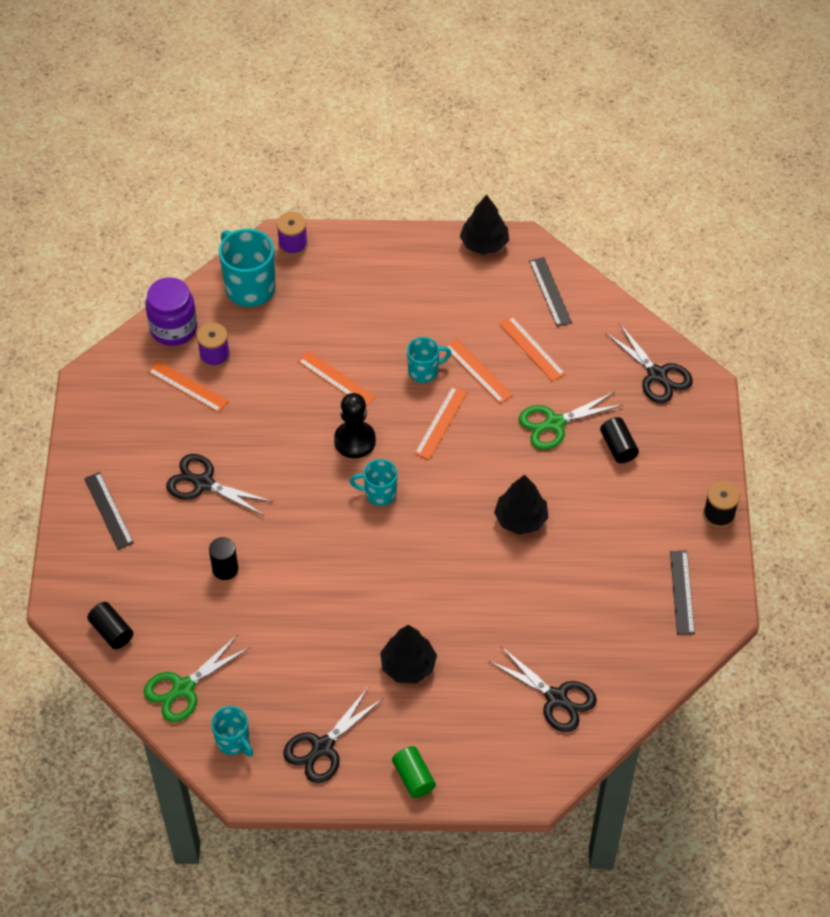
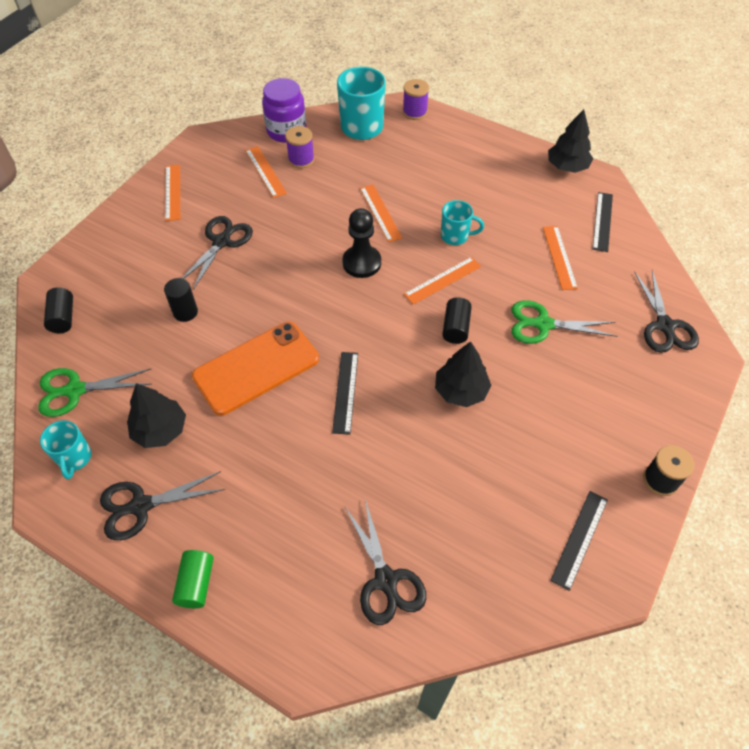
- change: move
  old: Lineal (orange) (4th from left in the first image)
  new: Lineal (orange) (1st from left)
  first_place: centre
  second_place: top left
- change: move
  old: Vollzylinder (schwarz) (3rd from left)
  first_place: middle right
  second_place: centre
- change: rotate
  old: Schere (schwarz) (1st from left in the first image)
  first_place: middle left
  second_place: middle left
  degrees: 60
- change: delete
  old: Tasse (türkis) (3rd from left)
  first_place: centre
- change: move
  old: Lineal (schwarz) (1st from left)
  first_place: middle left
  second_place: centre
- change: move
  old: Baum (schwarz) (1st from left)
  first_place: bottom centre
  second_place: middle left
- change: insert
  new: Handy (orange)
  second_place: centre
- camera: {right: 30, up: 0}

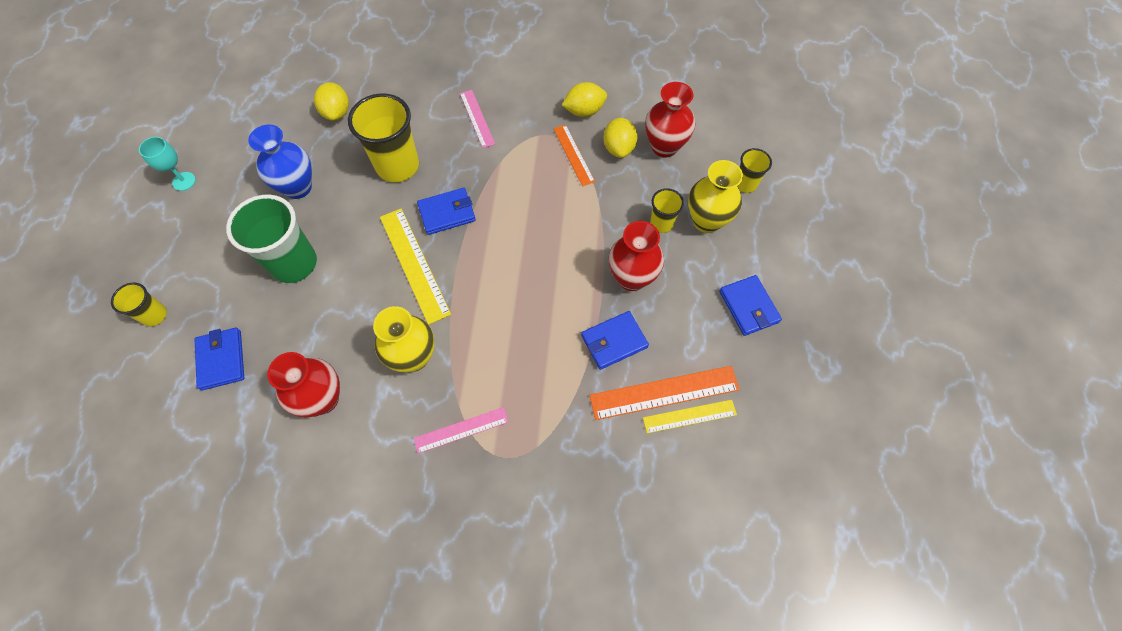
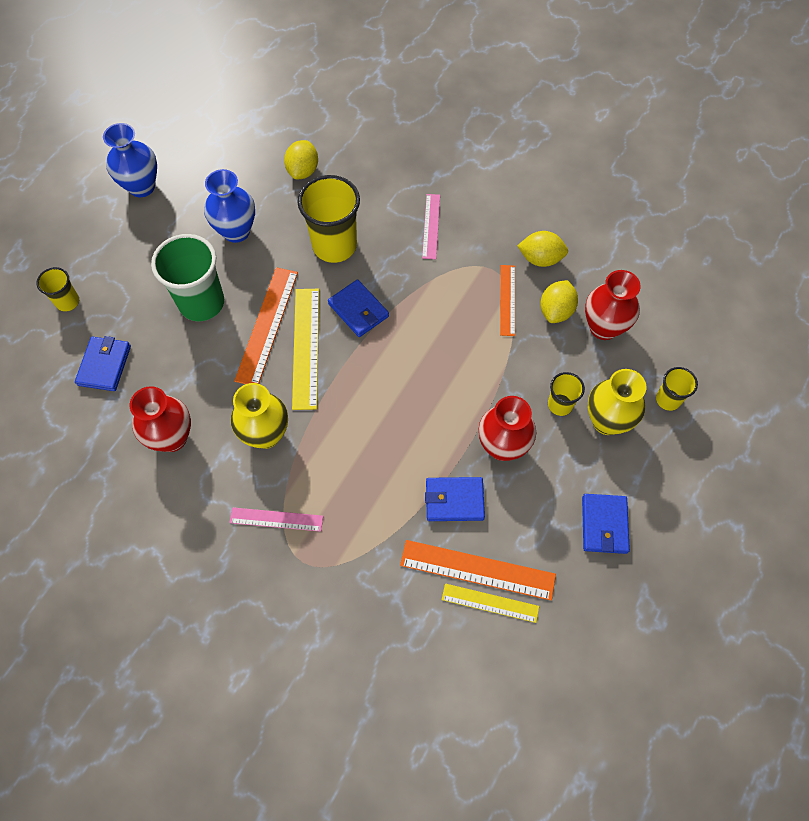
- change: replace
  old: Kelch (türkis)
  new: Vase (blau) (1st from left)
  first_place: top left
  second_place: top left
- change: rotate
  old: Geldbörse (blau) (2nd from left)
  first_place: centre
  second_place: centre
  degrees: 45
- change: insert
  new: Lineal (orange) (1st from left)
  second_place: middle left
- camera: {right: 25, up: 0}

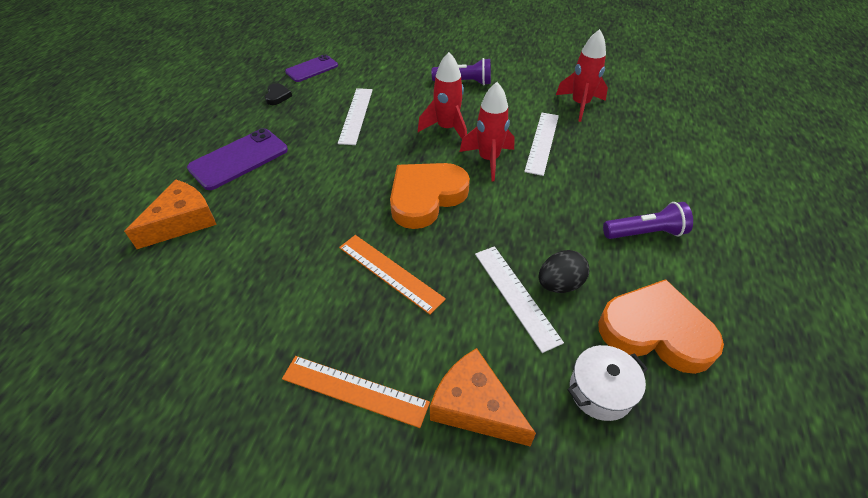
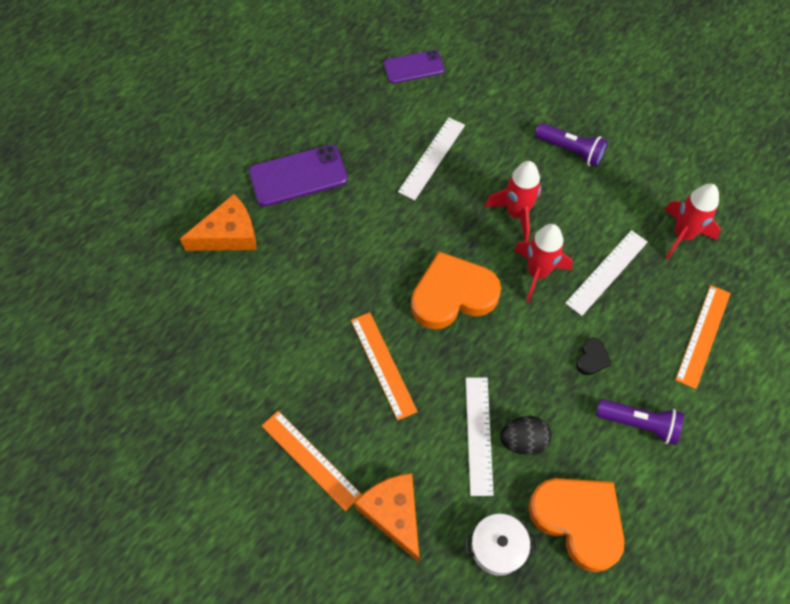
- change: move
  old: Herz (schwarz)
  first_place: top left
  second_place: middle right
- change: insert
  new: Lineal (orange) (3rd from left)
  second_place: middle right
- camera: {right: 25, up: 15}

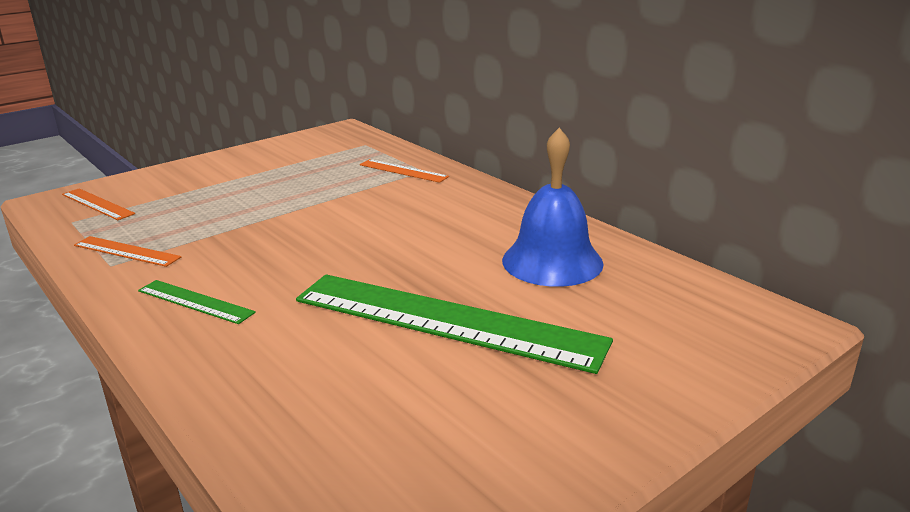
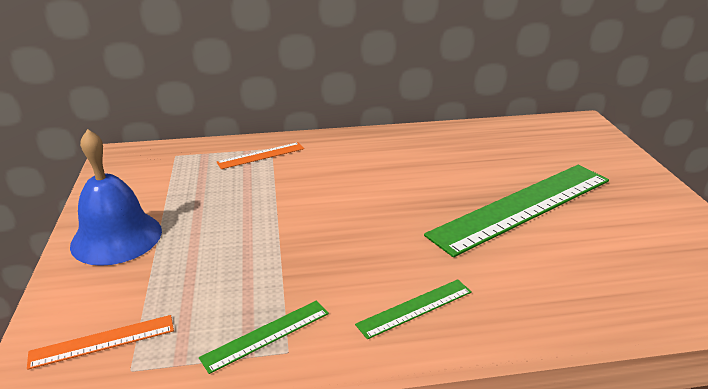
- change: move
  old: Glocke (blau)
  first_place: centre
  second_place: middle left
- change: recolor
  old: Lineal (orange) (2nd from left)
  new: Lineal (grün) (1st from left)
  first_place: middle left
  second_place: bottom centre
- camera: {right: -60, up: 5}

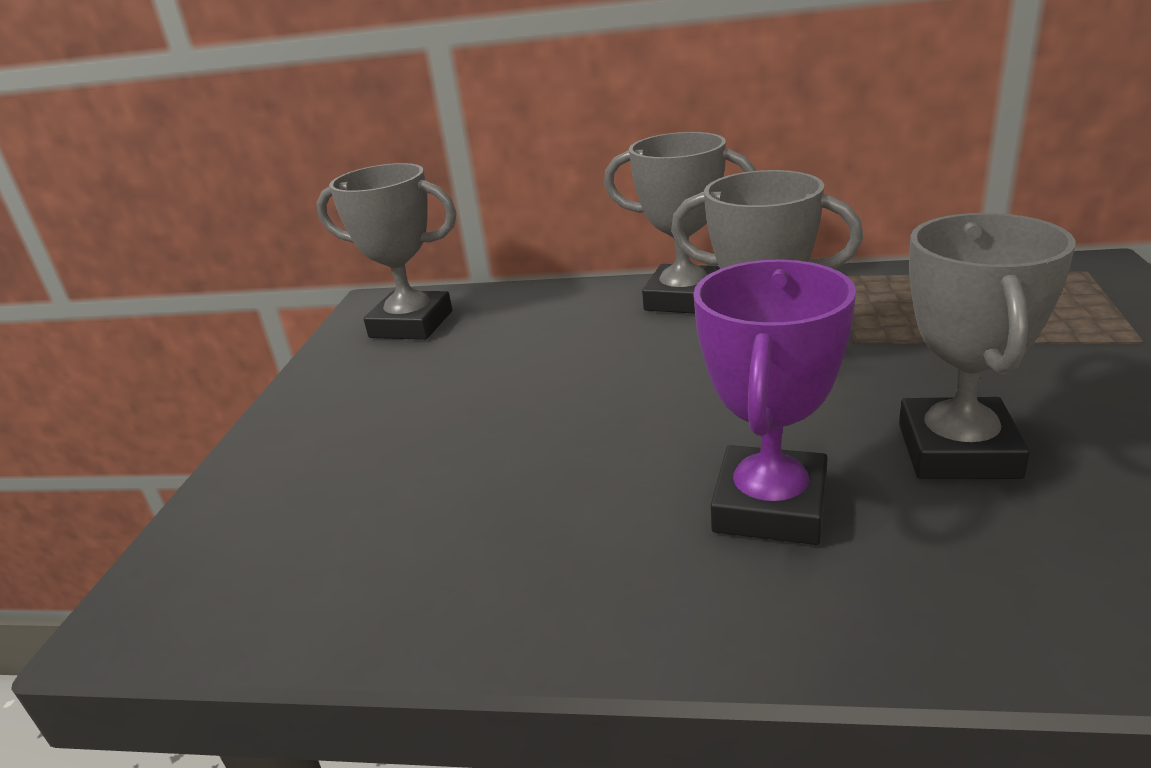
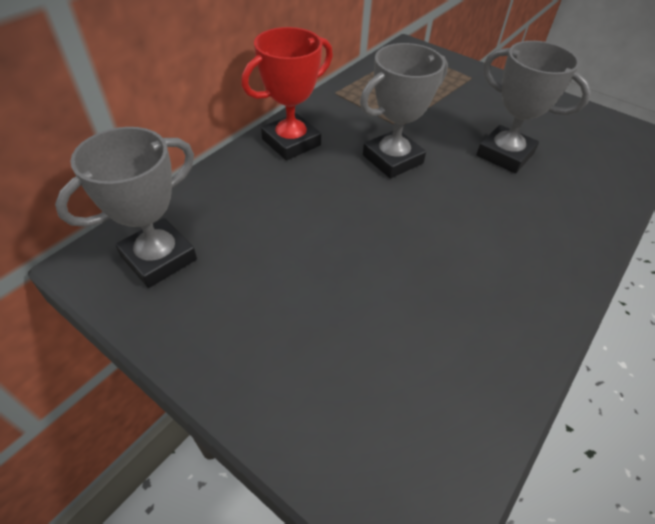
- change: recolor
  old: Pokal (grau) (2nd from left)
  new: Pokal (rot)
  first_place: top centre
  second_place: top centre
- change: delete
  old: Pokal (lila)
  first_place: middle right
- camera: {right: -65, up: 20}

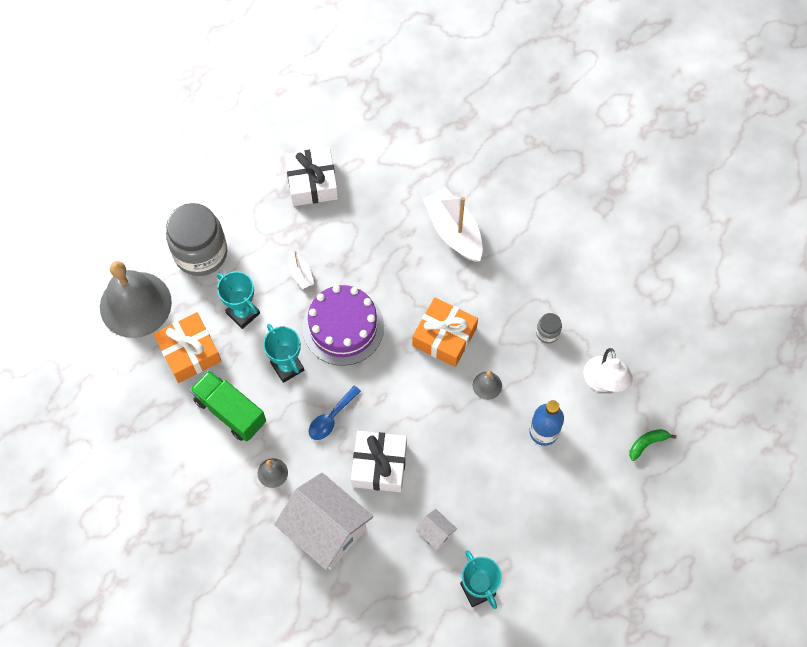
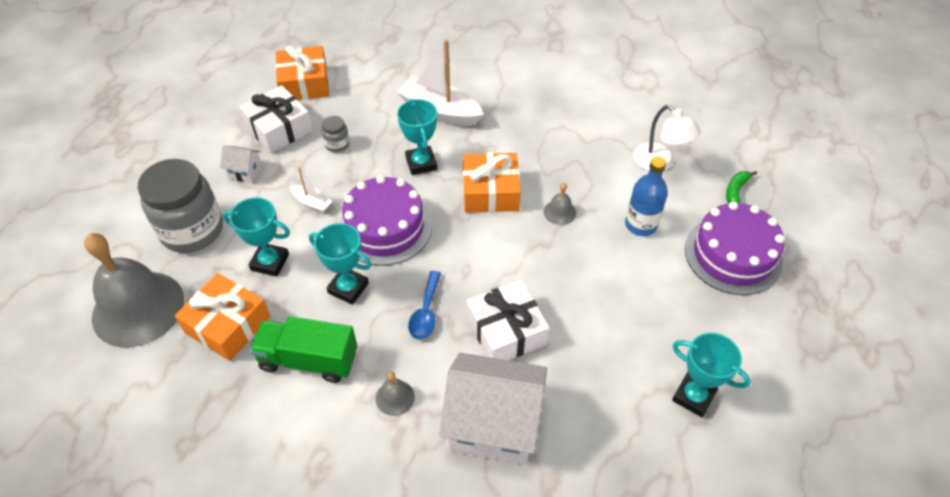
- change: move
  old: Einmachglas (grau) (2nd from left)
  first_place: middle right
  second_place: top centre
- change: move
  old: Haus (weiß) (2nd from left in the first image)
  new: Haus (weiß) (1st from left)
  first_place: bottom centre
  second_place: top left
- change: insert
  new: Geschenk (orange) (2nd from left)
  second_place: top left
- change: insert
  new: Pokal (türkis) (3rd from left)
  second_place: top centre
- change: insert
  new: Kuchen (lila) (2nd from left)
  second_place: middle right
- camera: {right: -30, up: -15}

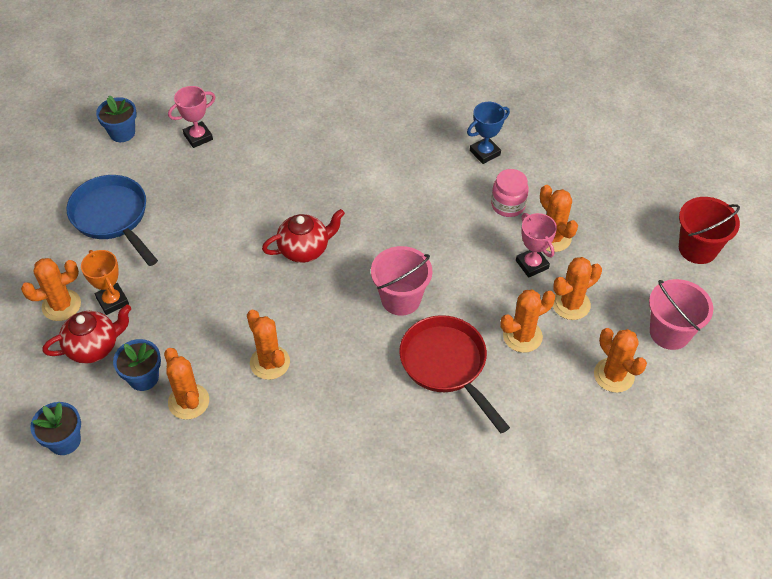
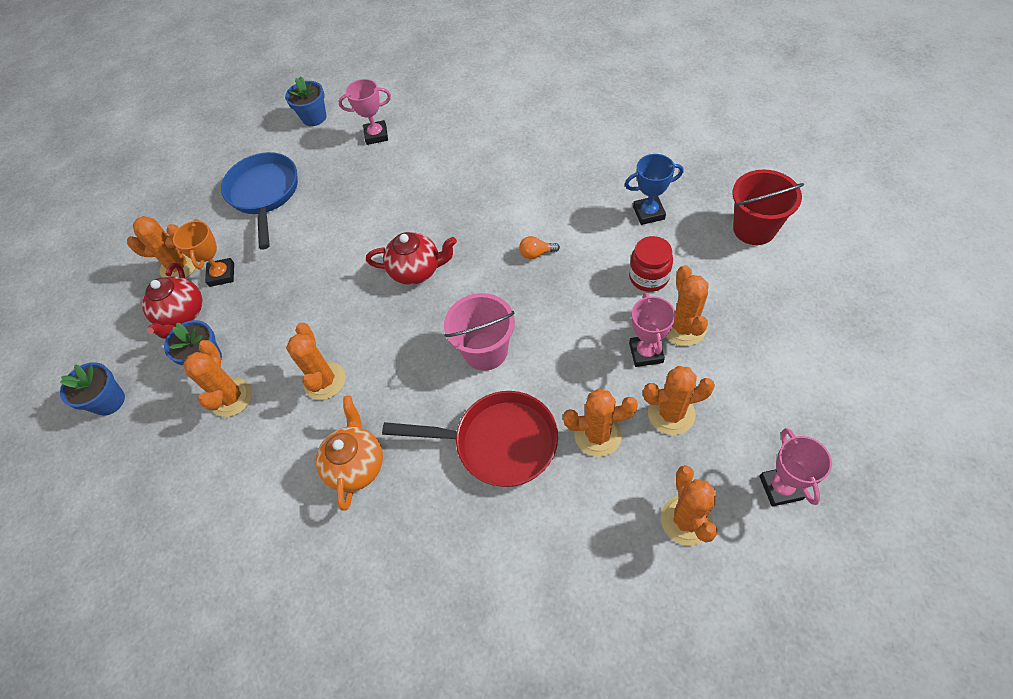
- change: recolor
  old: Einmachglas (rosa)
  new: Einmachglas (rot)
  first_place: centre
  second_place: centre
- change: move
  old: Eimer (rot)
  first_place: middle right
  second_place: top right
- change: replace
  old: Eimer (rosa) (2nd from left)
  new: Pokal (rosa) (3rd from left)
  first_place: middle right
  second_place: bottom right
- change: rotate
  old: Teekanne (rot) (1st from left)
  first_place: middle left
  second_place: middle left
  degrees: 90
- change: rotate
  old: Pfanne (rot)
  first_place: centre
  second_place: centre
  degrees: 105
- change: insert
  new: Glühbirne (orange)
  second_place: centre
- change: insert
  new: Teekanne (orange)
  second_place: centre
- camera: {right: 30, up: 5}

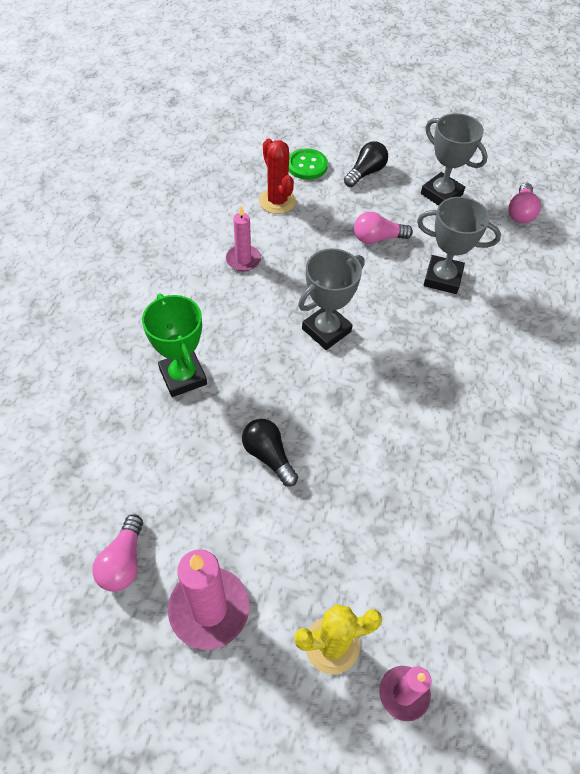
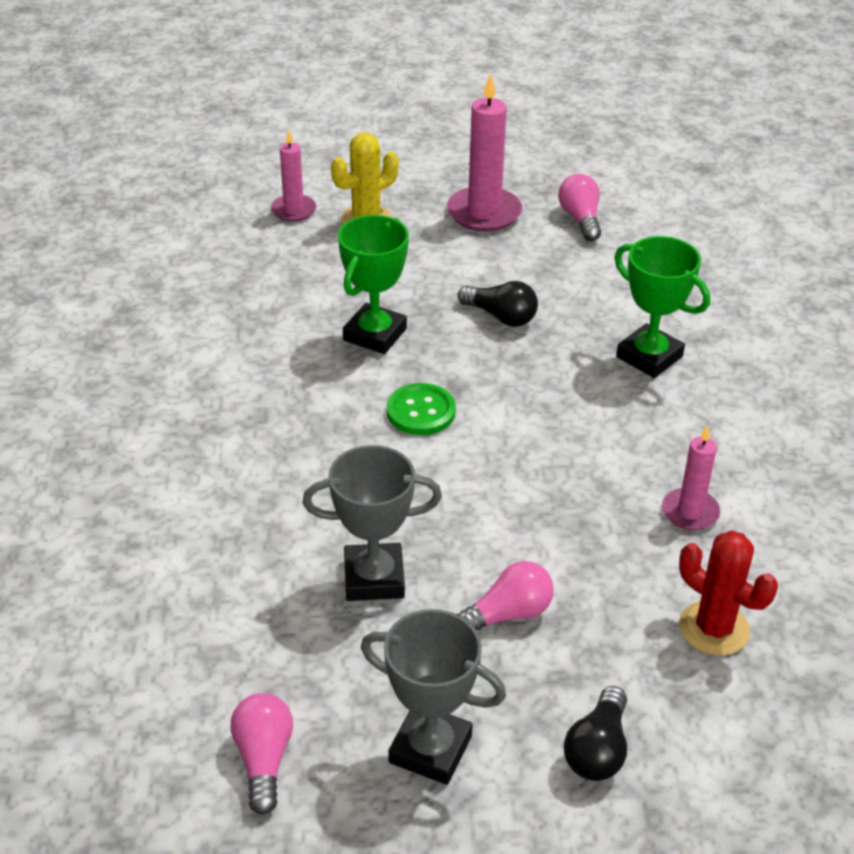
- change: move
  old: Knopf (grün)
  first_place: top centre
  second_place: centre
- change: delete
  old: Pokal (grau) (1st from left)
  first_place: centre
- change: insert
  new: Pokal (grün) (1st from left)
  second_place: top centre
- camera: {right: 160, up: -15}

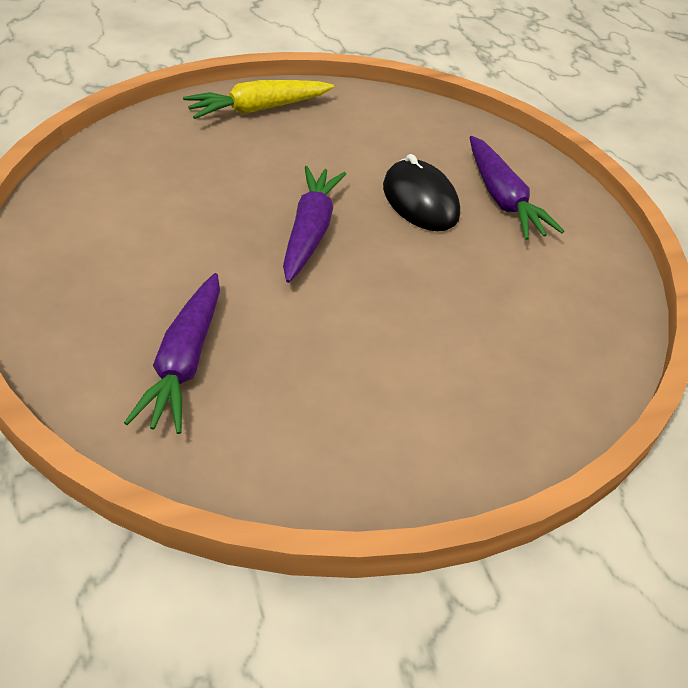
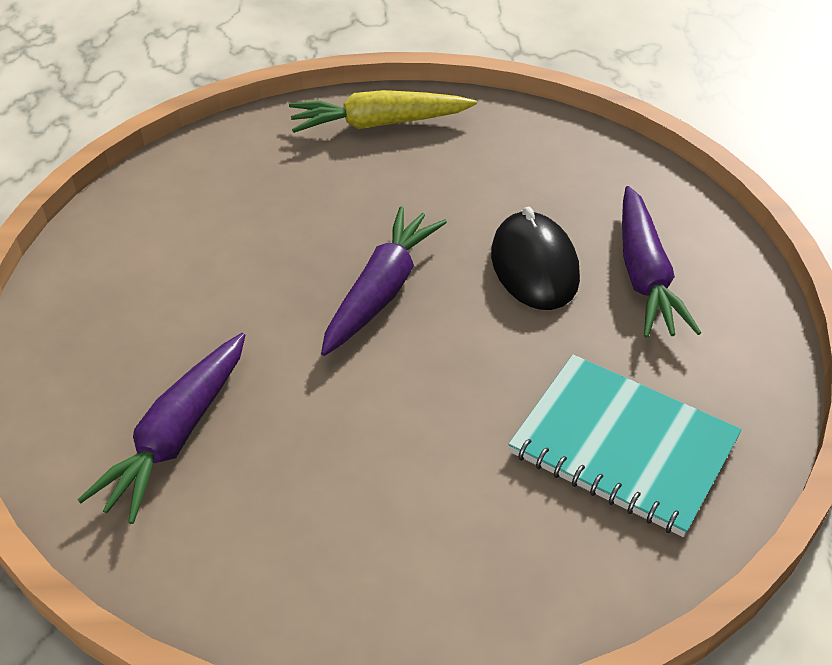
- change: insert
  new: Notizbuch (türkis)
  second_place: bottom right
- camera: {right: 20, up: 0}

